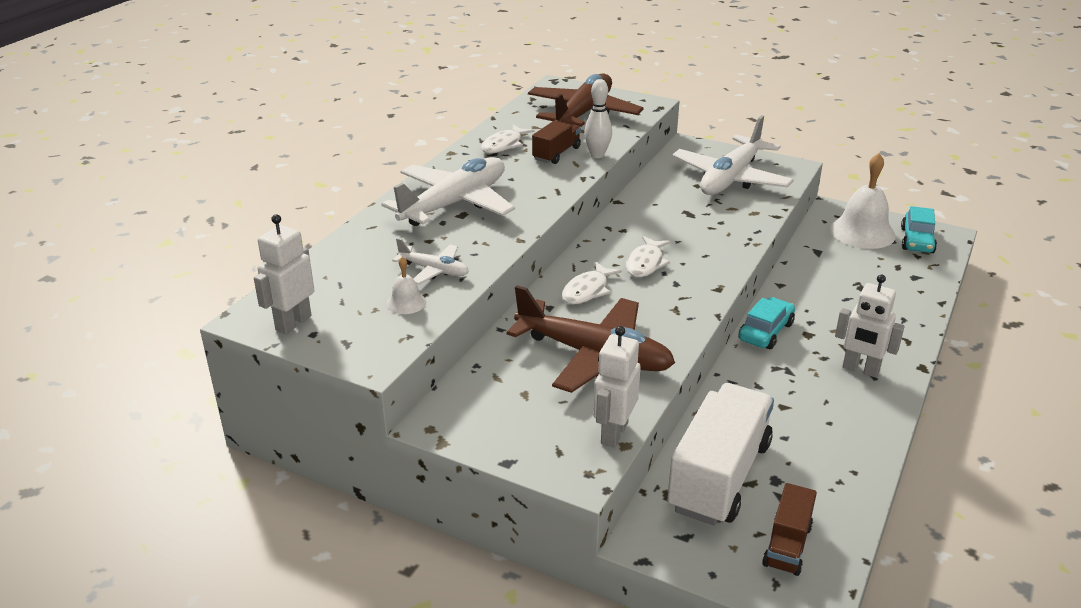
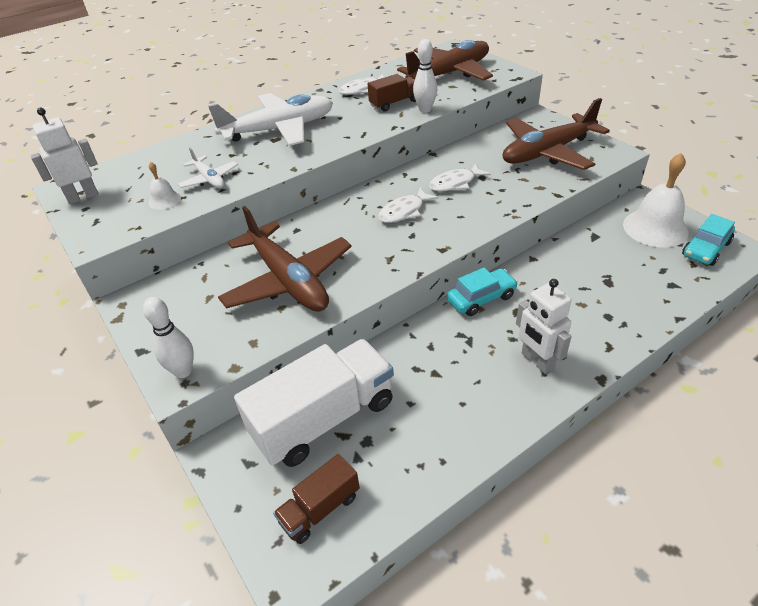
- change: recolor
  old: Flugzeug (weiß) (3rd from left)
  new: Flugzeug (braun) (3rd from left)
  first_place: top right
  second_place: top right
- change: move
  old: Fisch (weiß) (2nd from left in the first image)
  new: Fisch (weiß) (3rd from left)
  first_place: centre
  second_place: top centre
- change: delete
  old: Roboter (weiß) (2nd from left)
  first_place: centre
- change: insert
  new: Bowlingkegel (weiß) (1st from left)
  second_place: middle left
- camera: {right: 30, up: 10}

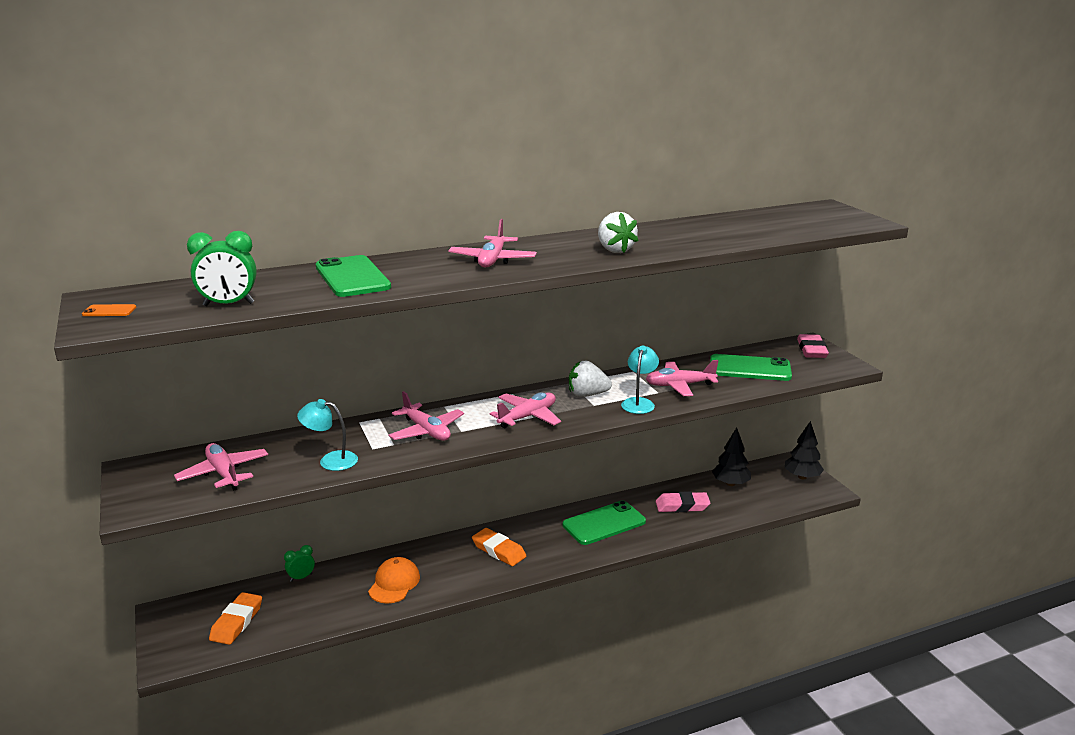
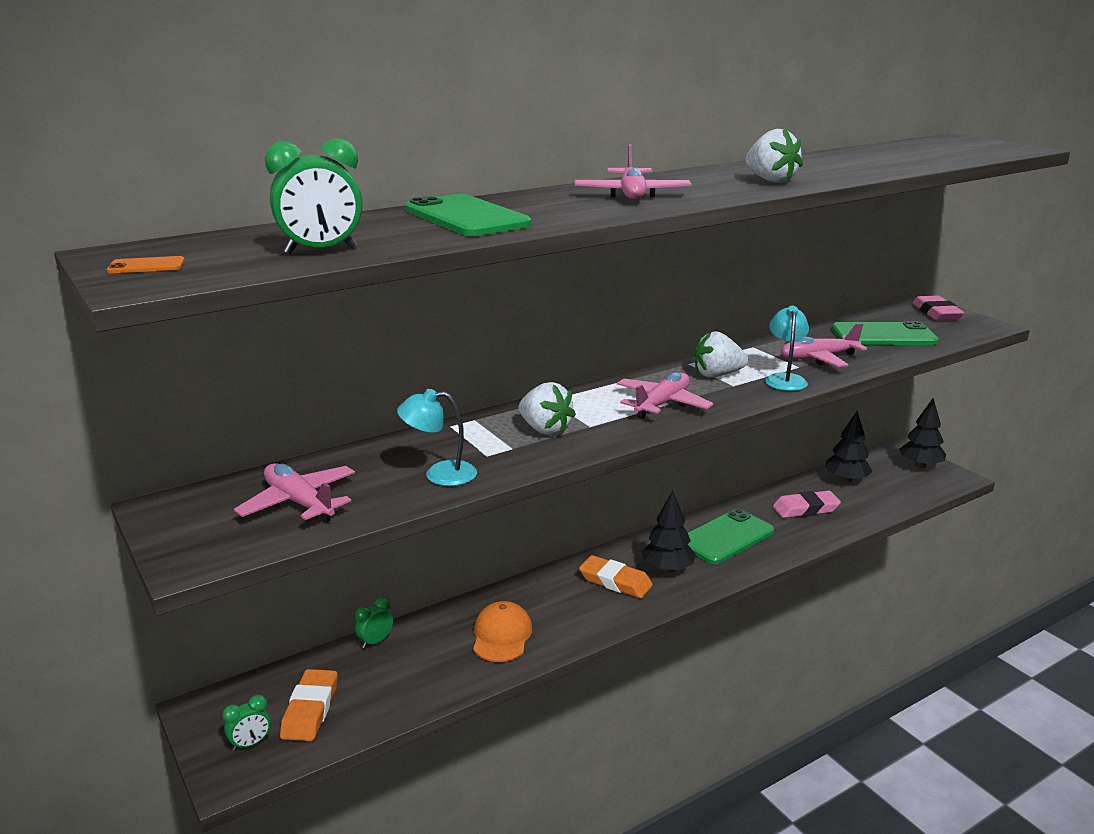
- change: replace
  old: Flugzeug (rosa) (2nd from left)
  new: Erdbeere (weiß) (1st from left)
  first_place: centre
  second_place: centre
- change: insert
  new: Baum (schwarz) (1st from left)
  second_place: centre
- change: insert
  new: Wecker (grün) (1st from left)
  second_place: bottom left
- camera: {right: -10, up: 0}

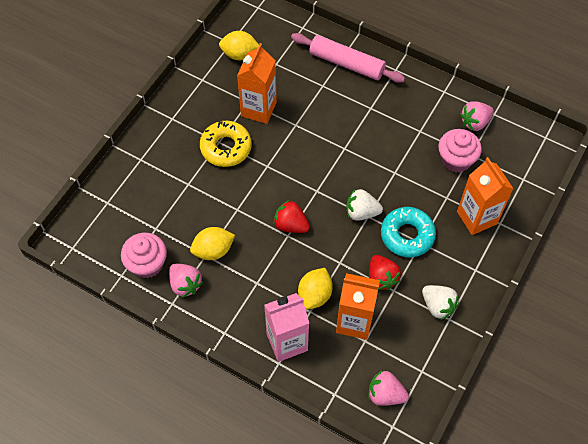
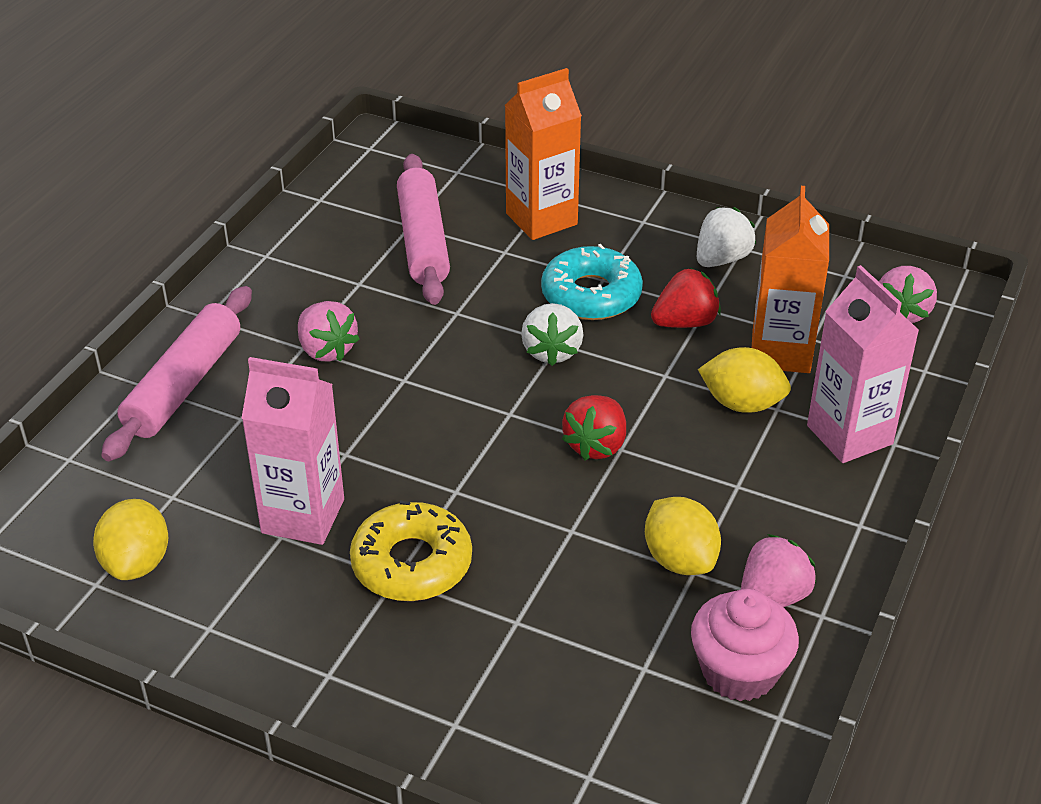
- change: recolor
  old: Getränkekarton (orange) (1st from left)
  new: Getränkekarton (rosa) (1st from left)
  first_place: top centre
  second_place: middle left
- change: move
  old: Erdbeere (rosa) (3rd from left in the first image)
  new: Erdbeere (rosa) (1st from left)
  first_place: top right
  second_place: middle left
- change: replace
  old: Muffin (rosa) (2nd from left)
  new: Nudelholz (rosa) (2nd from left)
  first_place: middle right
  second_place: top centre
- camera: {right: -95, up: -20}

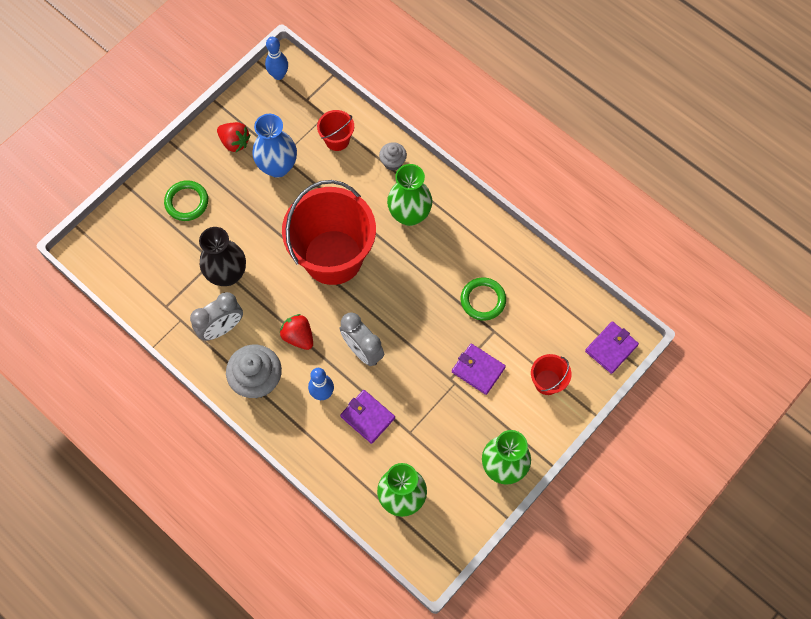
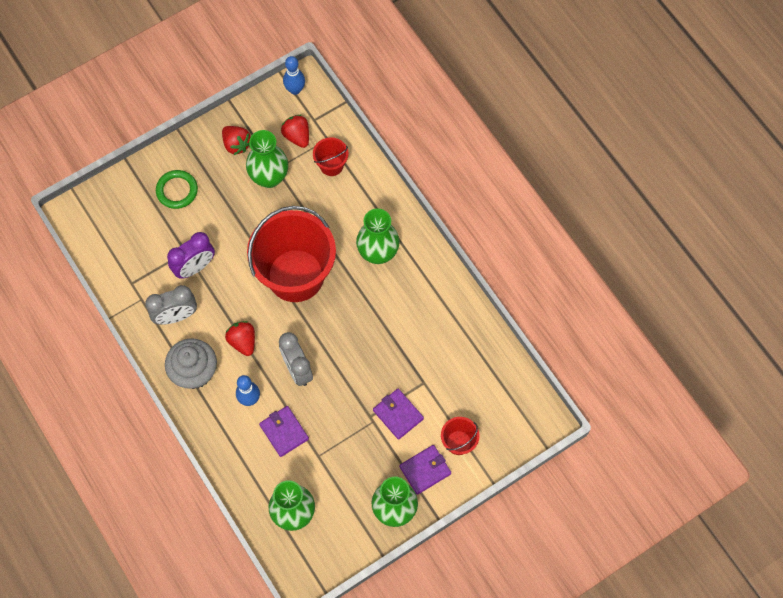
- change: recolor
  old: Vase (blau)
  new: Vase (grün) (1st from left)
  first_place: top centre
  second_place: top centre
- change: delete
  old: Muffin (grau) (2nd from left)
  first_place: top centre
- change: replace
  old: Vase (schwarz)
  new: Wecker (lila)
  first_place: middle left
  second_place: middle left
- change: delete
  old: Ring (grün) (2nd from left)
  first_place: centre
- change: move
  old: Geldbörse (lila) (3rd from left)
  first_place: middle right
  second_place: bottom centre
- change: insert
  new: Erdbeere (rot) (3rd from left)
  second_place: top centre
- camera: {right: 15, up: 0}

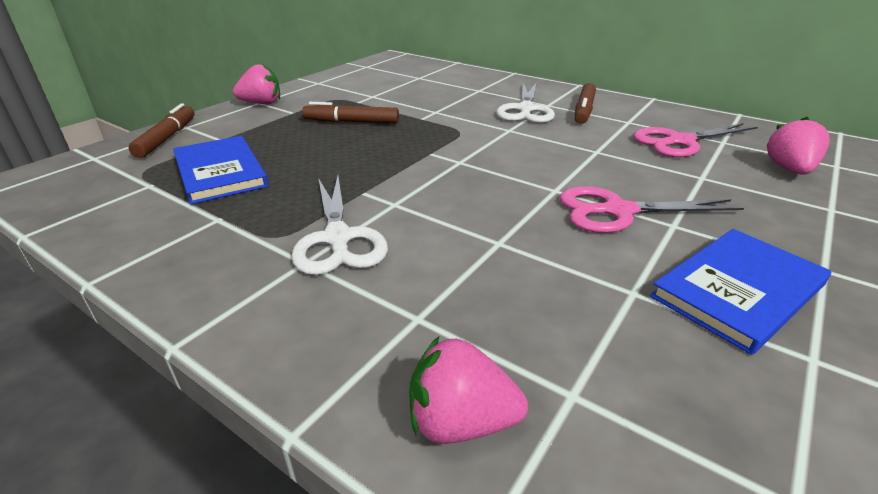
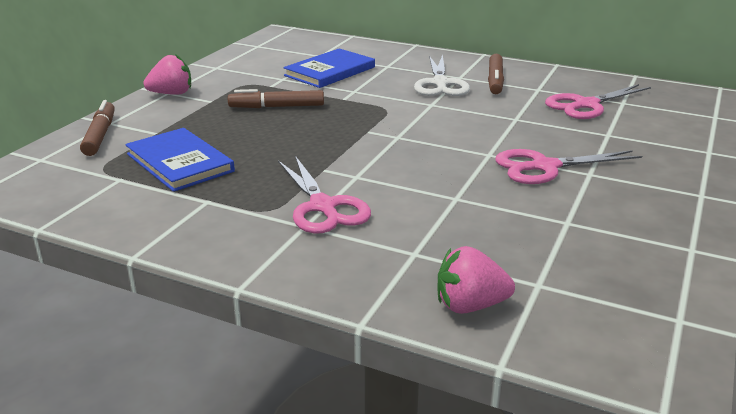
- change: delete
  old: Erdbeere (rosa) (3rd from left)
  first_place: top right
- change: recolor
  old: Schere (weiß) (1st from left)
  new: Schere (rosa) (1st from left)
  first_place: centre
  second_place: centre
- change: move
  old: Buch (blau) (2nd from left)
  first_place: middle right
  second_place: top centre
- camera: {right: -10, up: -5}

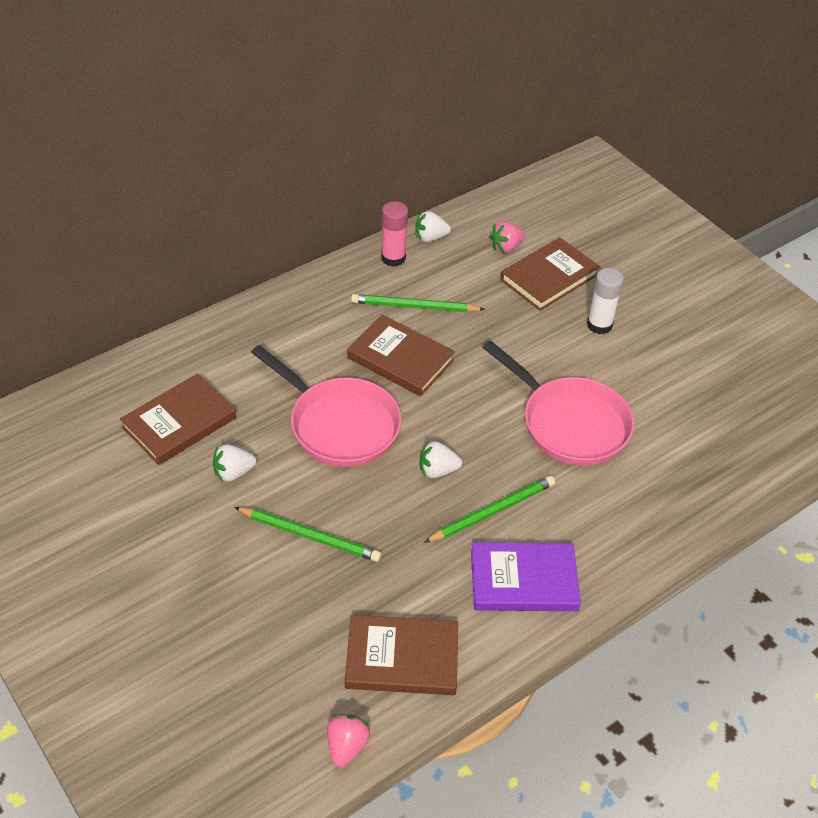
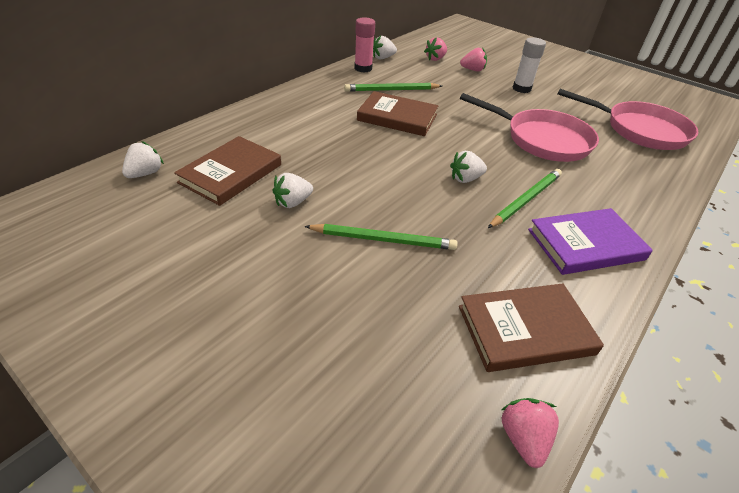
- change: replace
  old: Buch (braun) (4th from left)
  new: Erdbeere (rosa) (2nd from left)
  first_place: middle right
  second_place: top centre
- change: move
  old: Pfanne (rosa) (1st from left in the first image)
  new: Pfanne (rosa) (2nd from left)
  first_place: centre
  second_place: top right
- change: insert
  new: Erdbeere (weiß) (1st from left)
  second_place: top left
- camera: {right: -15, up: -5}

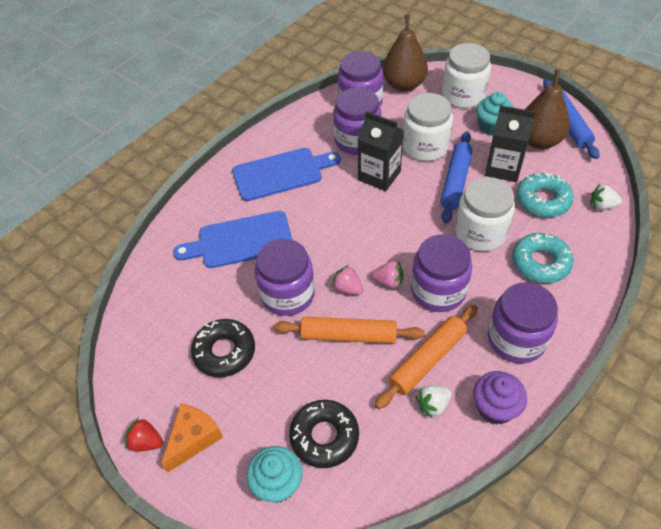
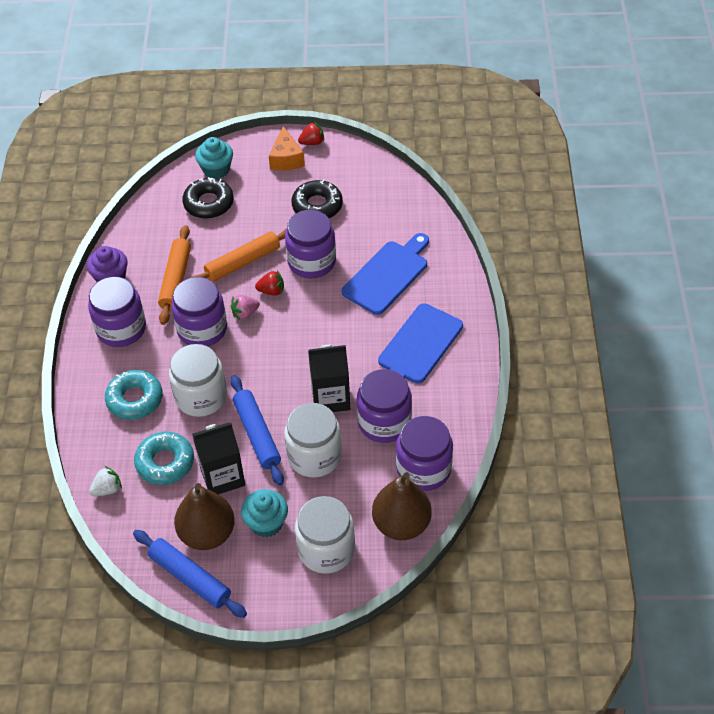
- change: recolor
  old: Erdbeere (rosa) (1st from left)
  new: Erdbeere (rot) (1st from left)
  first_place: centre
  second_place: centre
- change: delete
  old: Erdbeere (weiß) (1st from left)
  first_place: bottom centre
- camera: {right: 140, up: 0}

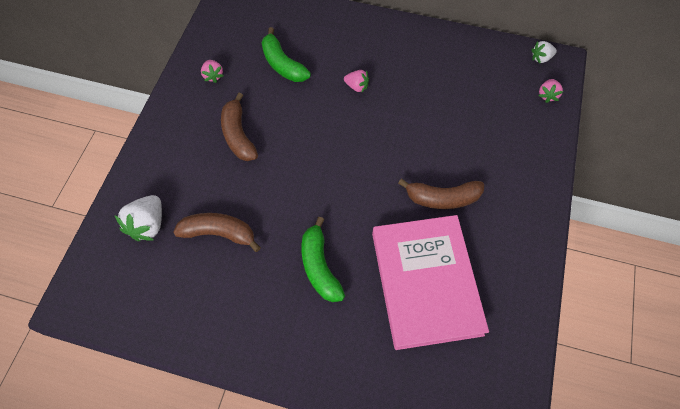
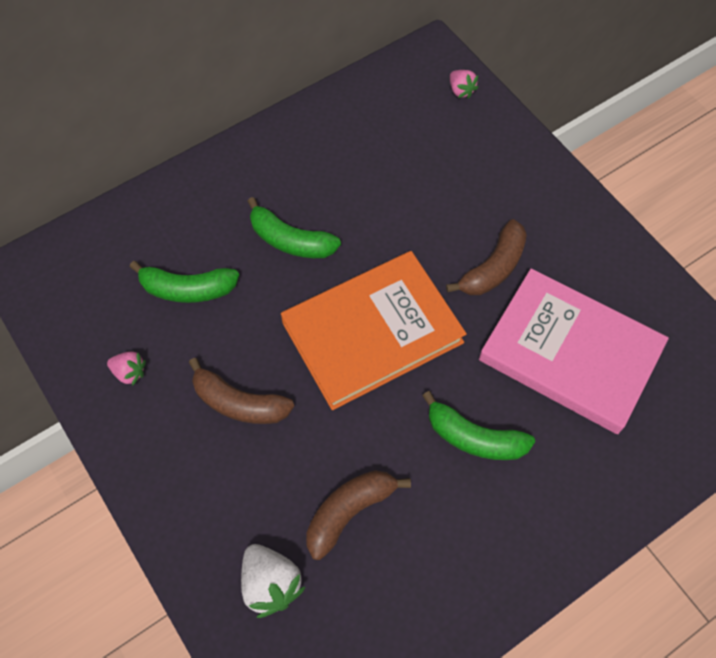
- change: delete
  old: Erdbeere (weiß) (2nd from left)
  first_place: top right
- change: replace
  old: Erdbeere (rosa) (2nd from left)
  new: Banane (grün) (2nd from left)
  first_place: top centre
  second_place: centre
- change: insert
  new: Buch (orange)
  second_place: centre
- camera: {right: -50, up: 0}

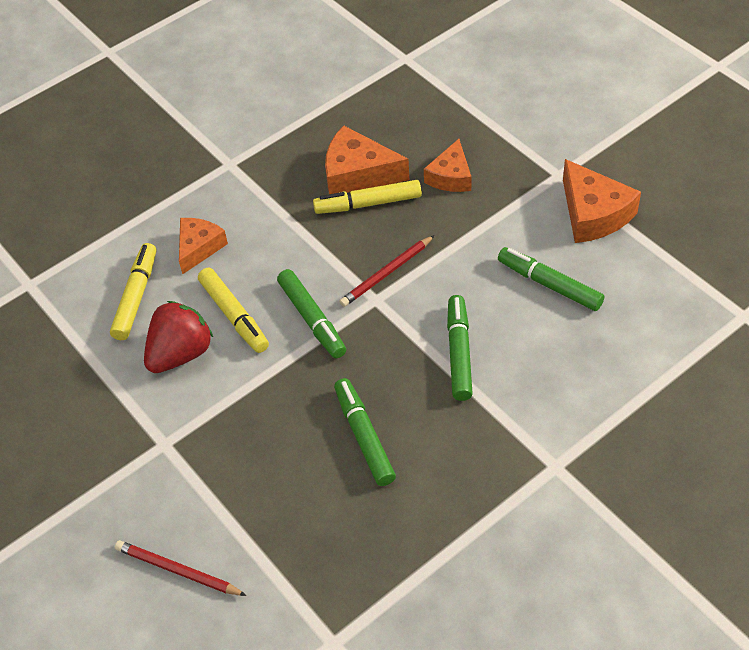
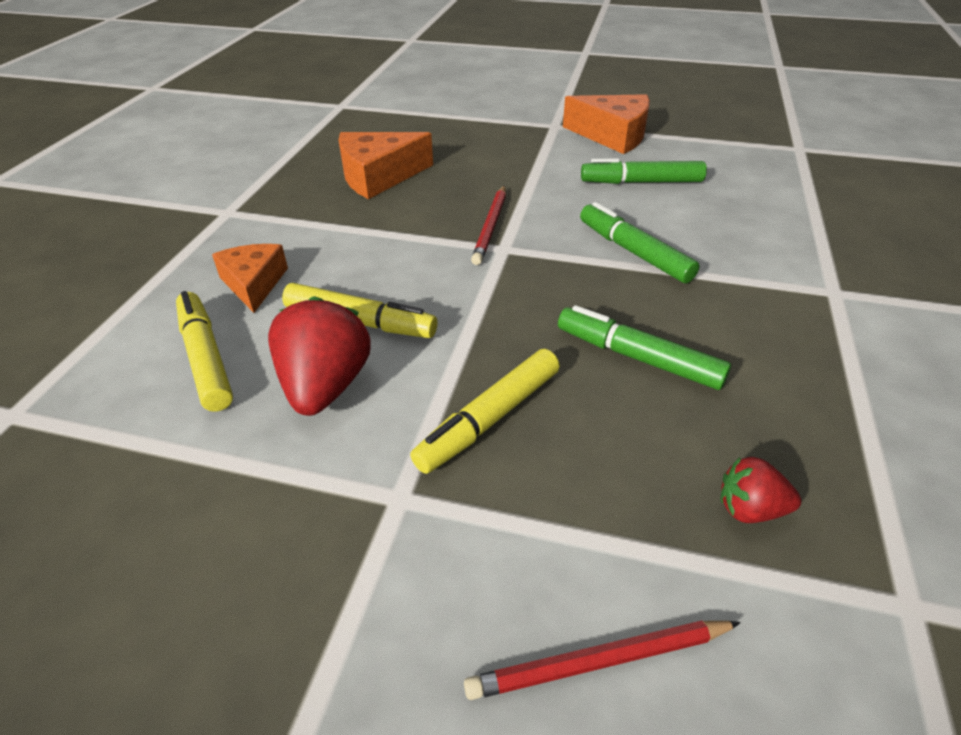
- change: delete
  old: Käse (orange) (3rd from left)
  first_place: top centre
- change: move
  old: Filzstift (gelb) (3rd from left)
  first_place: top centre
  second_place: centre
- change: delete
  old: Filzstift (grün) (1st from left)
  first_place: centre
- change: insert
  new: Erdbeere (rot) (2nd from left)
  second_place: bottom right
- camera: {right: -40, up: -10}

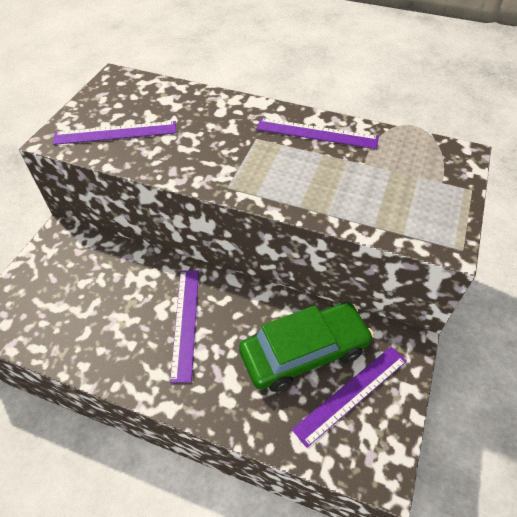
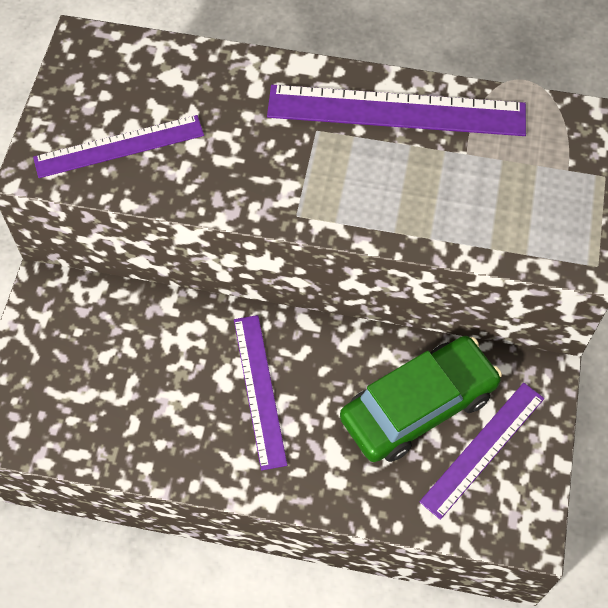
- change: resize
  old: Lineal (lila) (3rd from left)
  first_place: top centre
  second_place: top centre
  factor: 1.55
- camera: {right: -10, up: 10}

